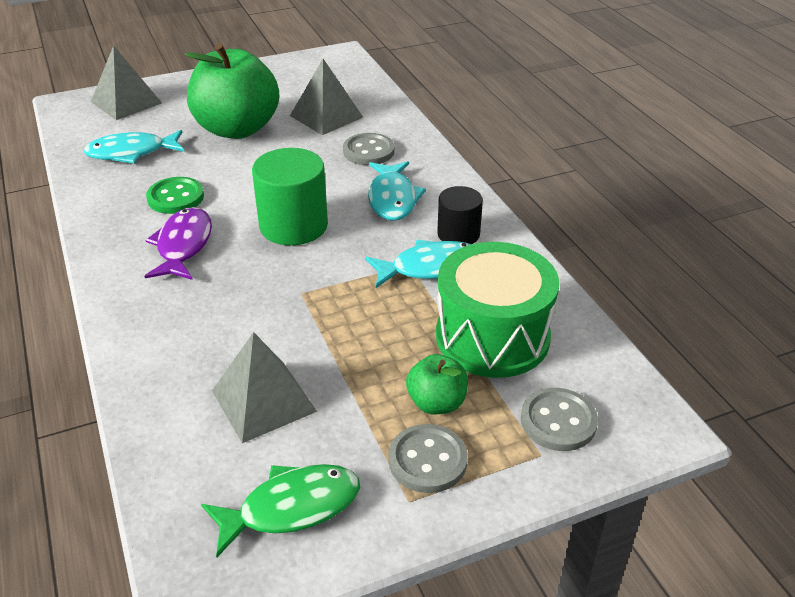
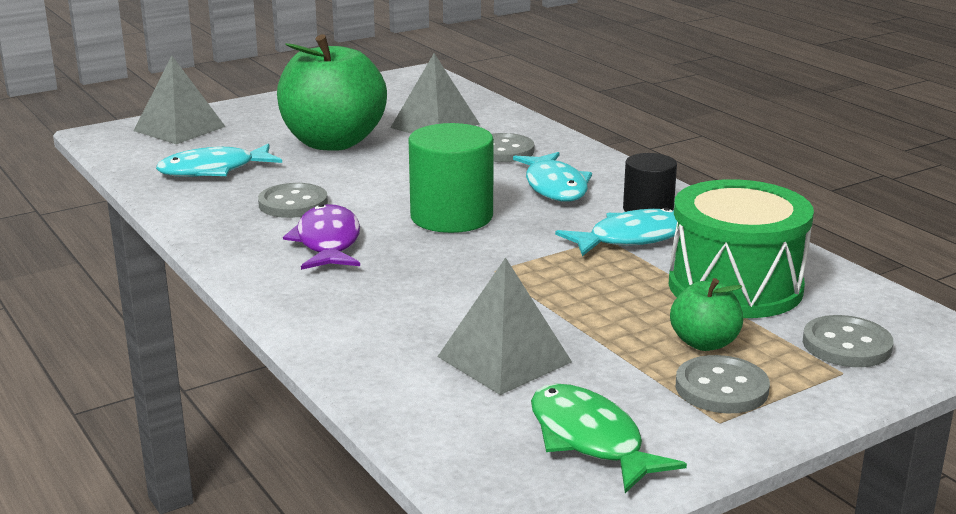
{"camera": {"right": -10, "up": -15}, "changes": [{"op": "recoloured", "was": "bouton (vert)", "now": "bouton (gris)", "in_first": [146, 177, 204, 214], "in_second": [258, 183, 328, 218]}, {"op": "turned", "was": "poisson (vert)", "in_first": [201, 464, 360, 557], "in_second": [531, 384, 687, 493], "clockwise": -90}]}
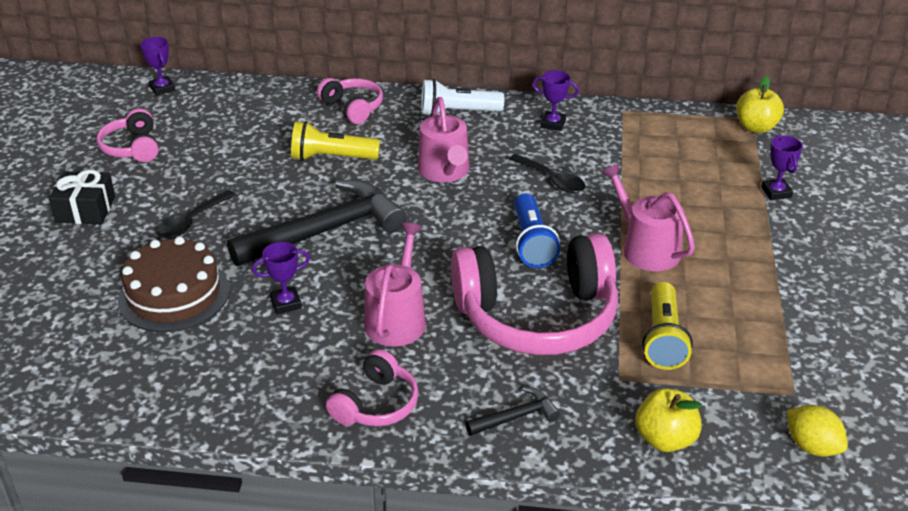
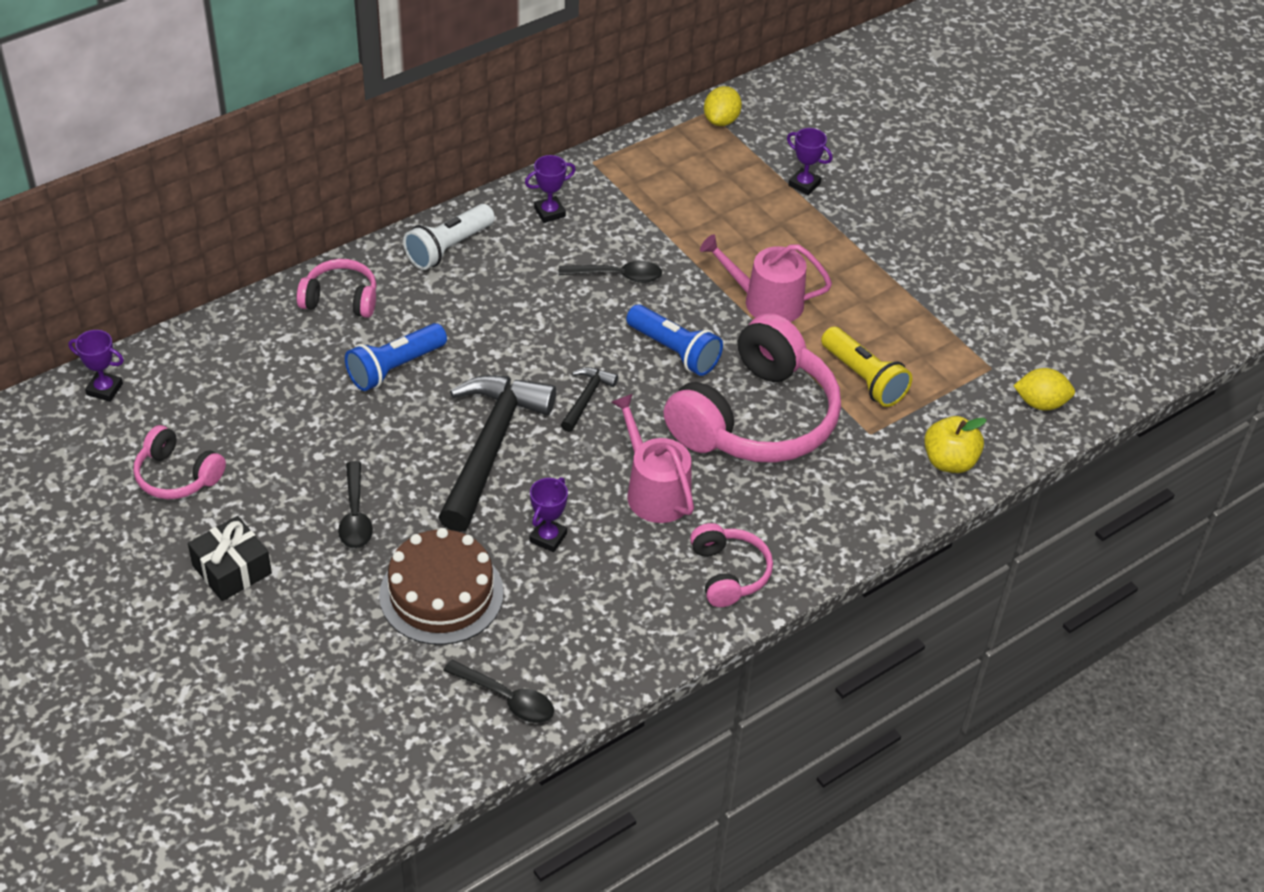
{"camera": {"right": -45, "up": 10}, "changes": [{"op": "recoloured", "was": "lampe de poche (jaune)", "now": "lampe de poche (bleu)", "in_first": [291, 121, 380, 161], "in_second": [345, 323, 447, 391]}, {"op": "removed", "was": "arrosoir (rose)", "in_first": [418, 97, 470, 182]}, {"op": "moved", "was": "marteau (noir)", "in_first": [465, 387, 560, 436], "in_second": [561, 367, 618, 432]}, {"op": "replaced", "was": "pomme (jaune)", "now": "citron (jaune)", "in_first": [736, 76, 784, 133], "in_second": [704, 86, 742, 126]}, {"op": "added", "now": "cuillère (noir)", "in_second": [443, 660, 554, 723]}]}
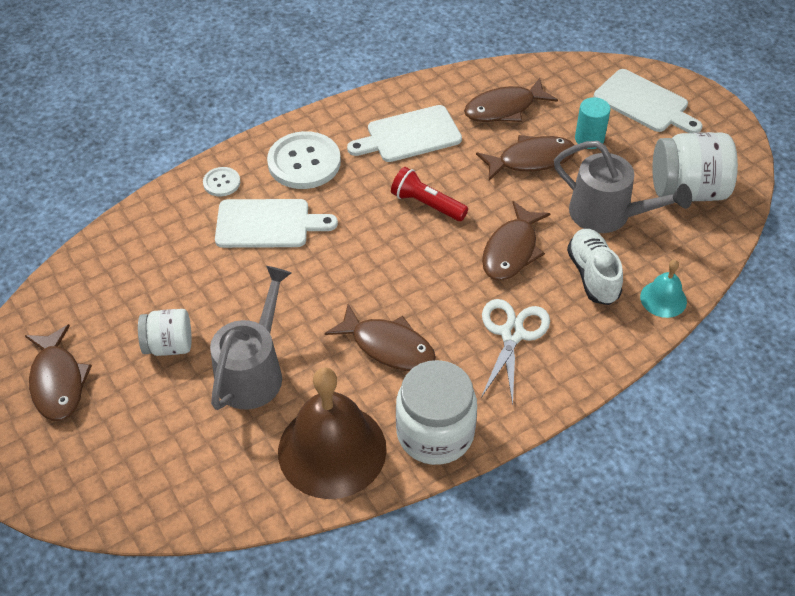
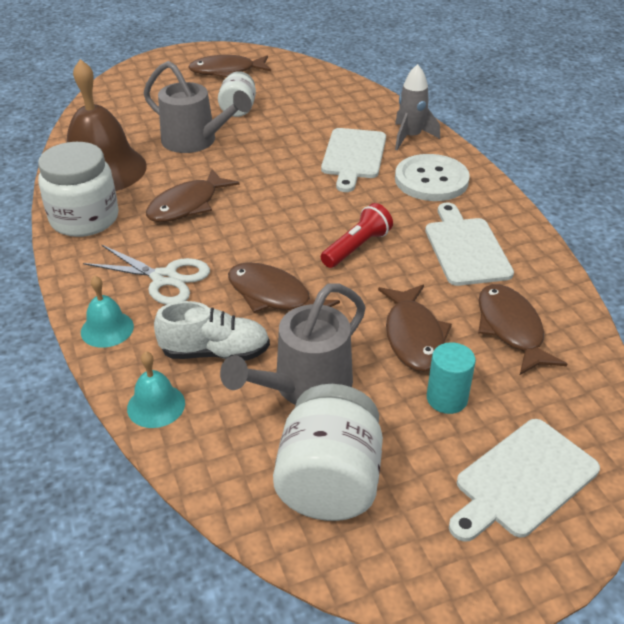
{"camera": {"right": 100, "up": -10}, "changes": [{"op": "replaced", "was": "bouton (blanc)", "now": "fusée (gris)", "in_first": [203, 167, 240, 196], "in_second": [395, 64, 440, 150]}, {"op": "added", "now": "cloche (turquoise)", "in_second": [81, 276, 134, 348]}]}
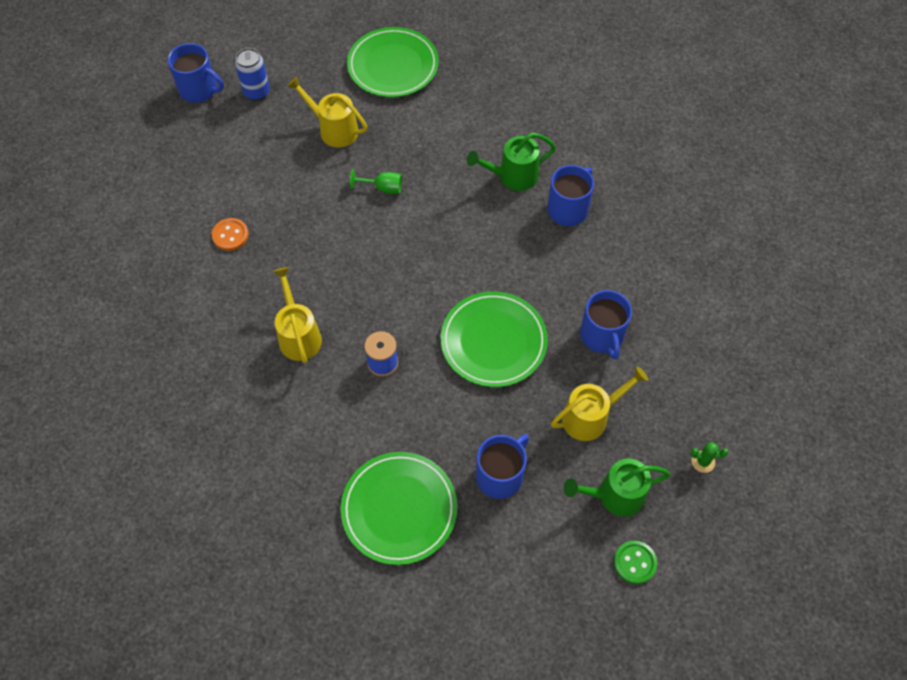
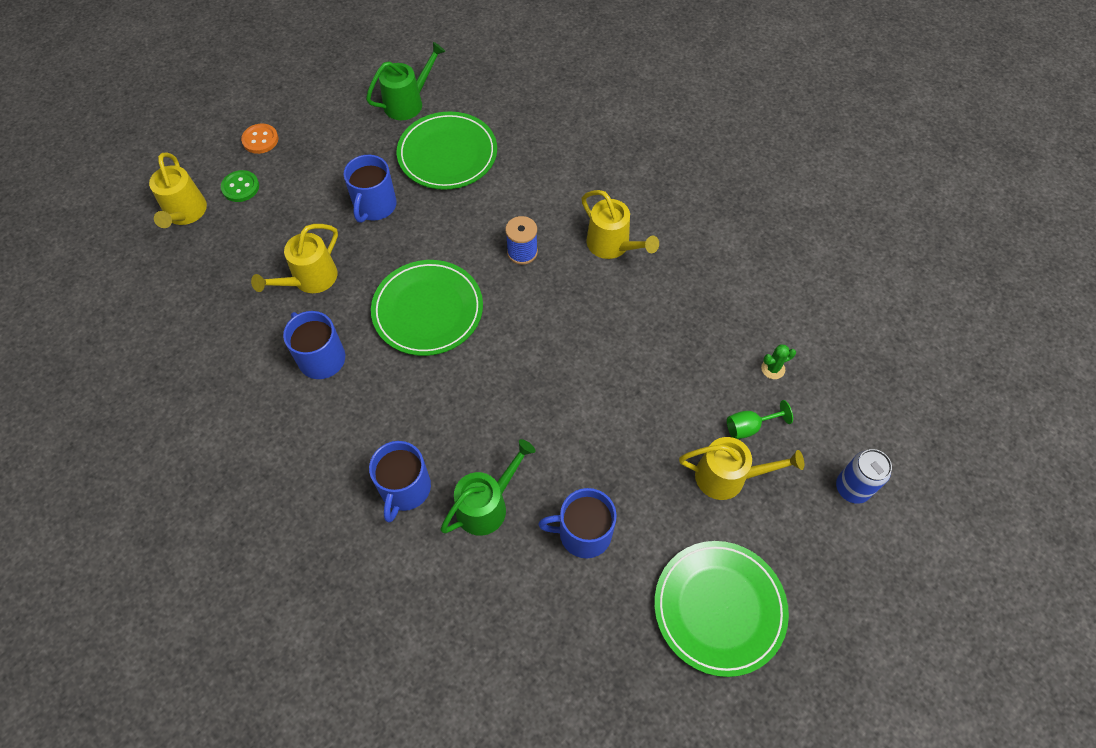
{"camera": {"right": 155, "up": 0}, "changes": [{"op": "moved", "was": "tasse (bleu)", "in_first": [168, 43, 224, 103], "in_second": [538, 488, 617, 558]}, {"op": "moved", "was": "bouton (orange)", "in_first": [212, 218, 249, 251], "in_second": [241, 124, 278, 154]}, {"op": "moved", "was": "verre à pied (vert)", "in_first": [350, 169, 402, 194], "in_second": [727, 400, 793, 439]}, {"op": "moved", "was": "arrosoir (vert)", "in_first": [564, 458, 671, 517], "in_second": [366, 42, 446, 120]}, {"op": "moved", "was": "cactus (vert)", "in_first": [691, 442, 729, 473], "in_second": [761, 344, 796, 379]}, {"op": "added", "now": "arrosoir (jaune)", "in_second": [149, 152, 207, 228]}]}
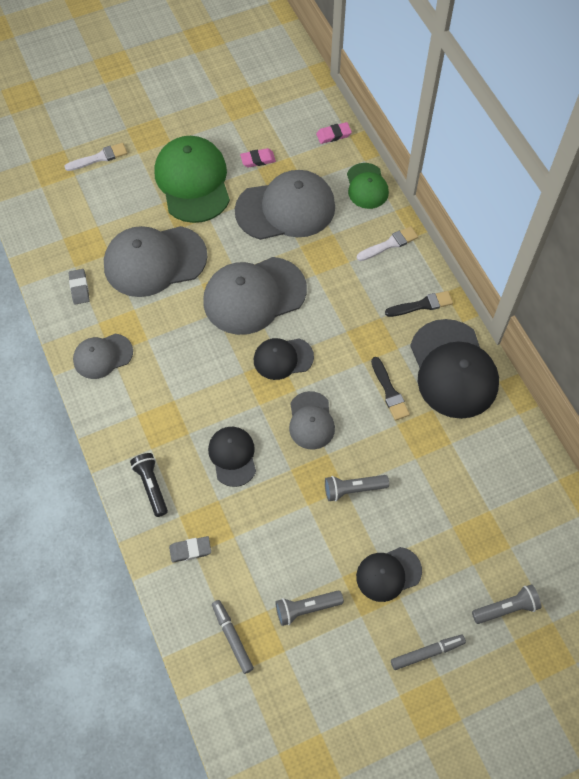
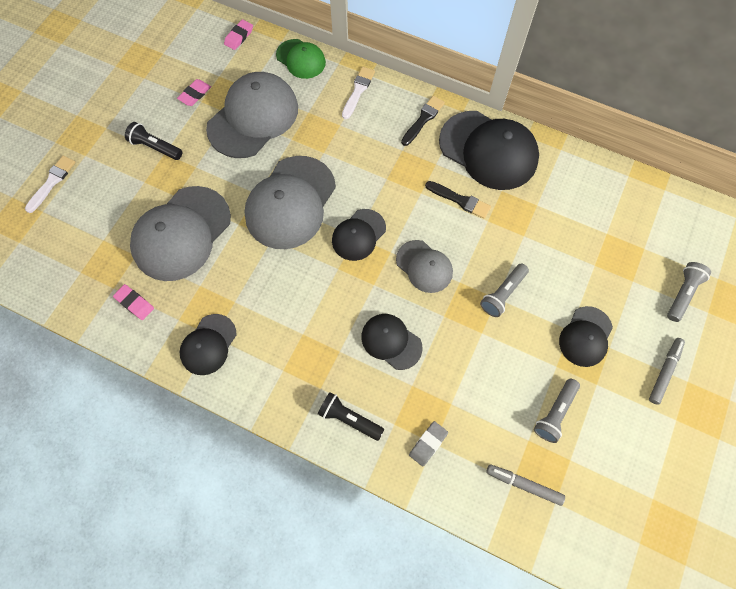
{"camera": {"right": -40, "up": 5}, "changes": [{"op": "recoloured", "was": "gomme (gris)", "now": "gomme (rose)", "in_first": [69, 269, 90, 305], "in_second": [113, 284, 154, 320]}, {"op": "recoloured", "was": "casquette (gris)", "now": "casquette (noir)", "in_first": [73, 334, 133, 379], "in_second": [180, 314, 237, 375]}, {"op": "replaced", "was": "casquette (vert)", "now": "lampe de poche (noir)", "in_first": [154, 136, 230, 223], "in_second": [125, 122, 182, 160]}]}
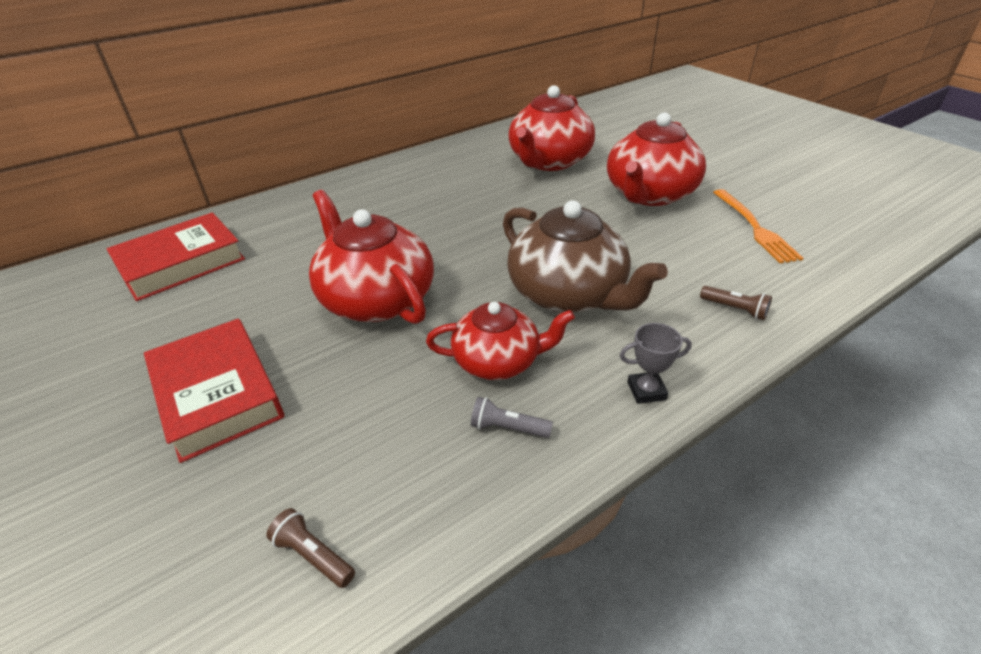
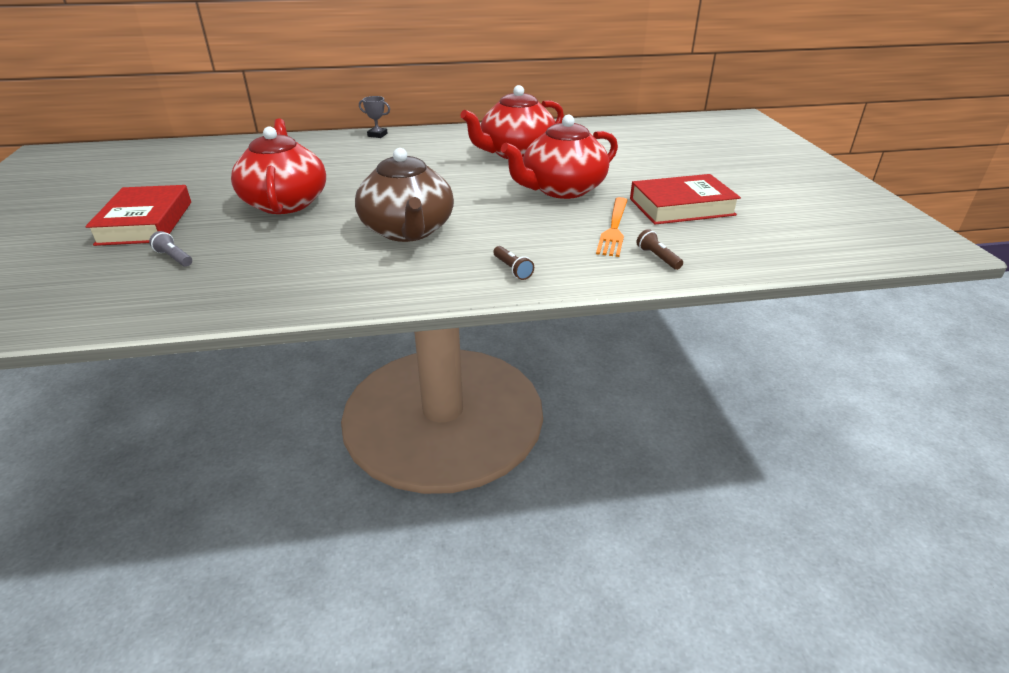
{"camera": {"right": 25, "up": -5}, "changes": [{"op": "moved", "was": "livre (rouge)", "in_first": [106, 212, 245, 301], "in_second": [630, 174, 741, 225]}, {"op": "moved", "was": "lampe de poche (marron)", "in_first": [266, 508, 355, 588], "in_second": [636, 229, 683, 270]}, {"op": "removed", "was": "théière (rouge)", "in_first": [426, 302, 575, 380]}, {"op": "moved", "was": "lampe de poche (gris)", "in_first": [471, 397, 553, 438], "in_second": [149, 231, 192, 267]}, {"op": "moved", "was": "trophée (gris)", "in_first": [620, 323, 692, 404], "in_second": [359, 96, 390, 138]}]}
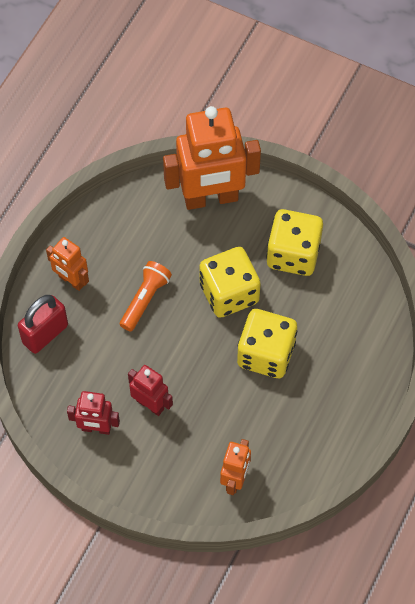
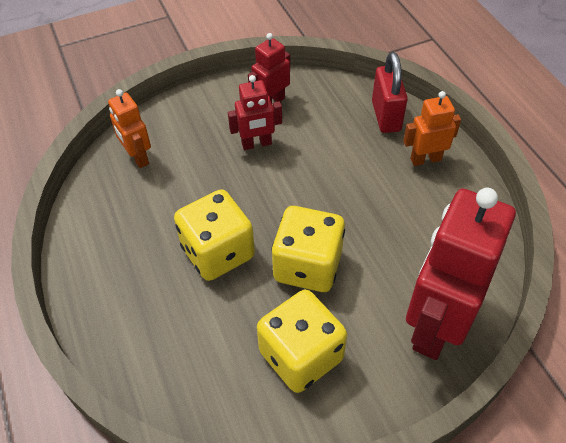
{"camera": {"right": 130, "up": -10}, "changes": [{"op": "removed", "was": "lampe de poche (orange)", "in_first": [120, 261, 172, 332]}, {"op": "recoloured", "was": "robot (orange)", "now": "robot (rouge)", "in_first": [163, 106, 261, 210], "in_second": [406, 188, 516, 360]}]}
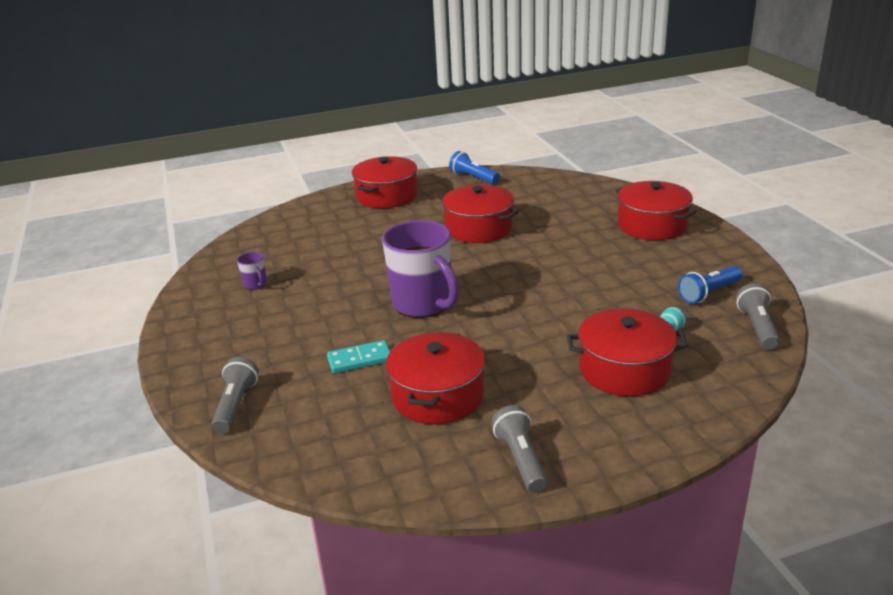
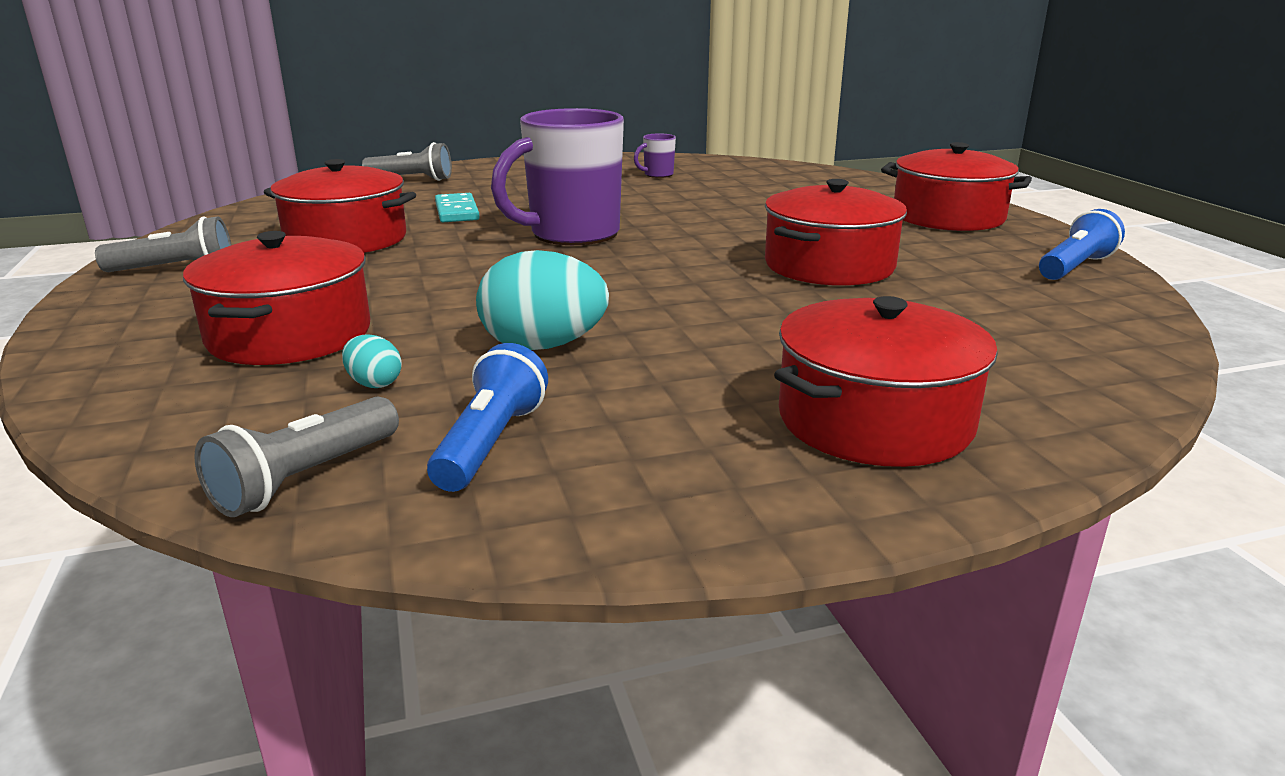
{"camera": {"right": 90, "up": -5}, "changes": [{"op": "turned", "was": "lampe de poche (bleu)", "in_first": [678, 266, 743, 304], "in_second": [427, 343, 548, 492], "clockwise": 45}, {"op": "turned", "was": "lampe de poche (gris)", "in_first": [736, 283, 780, 350], "in_second": [194, 397, 399, 517], "clockwise": 120}, {"op": "added", "now": "œuf (turquoise)", "in_second": [476, 250, 609, 350]}]}
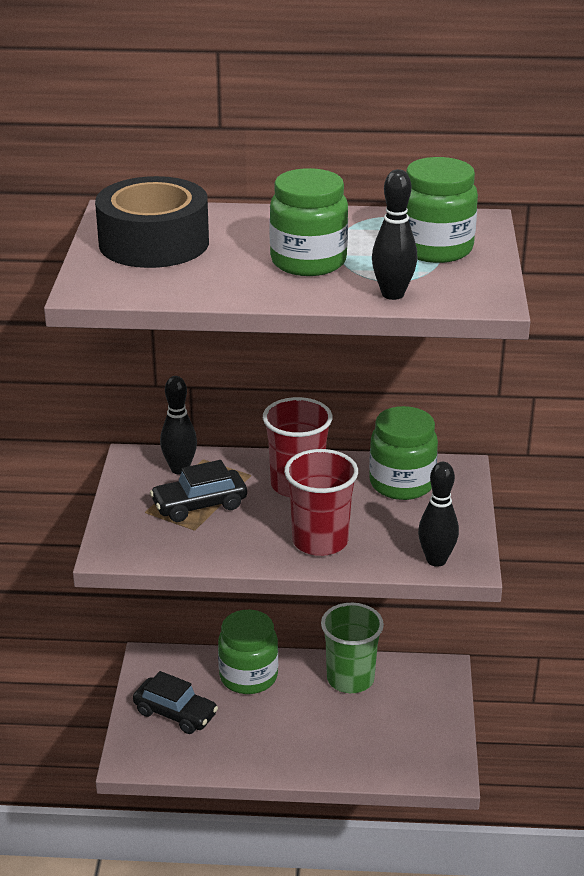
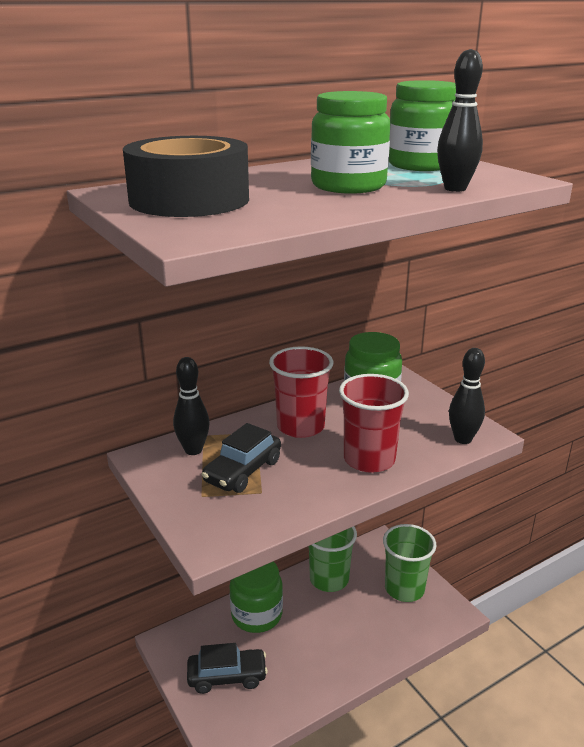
{"camera": {"right": -35, "up": -5}, "changes": [{"op": "added", "now": "gobelet (vert)", "in_second": [383, 524, 436, 602]}]}
